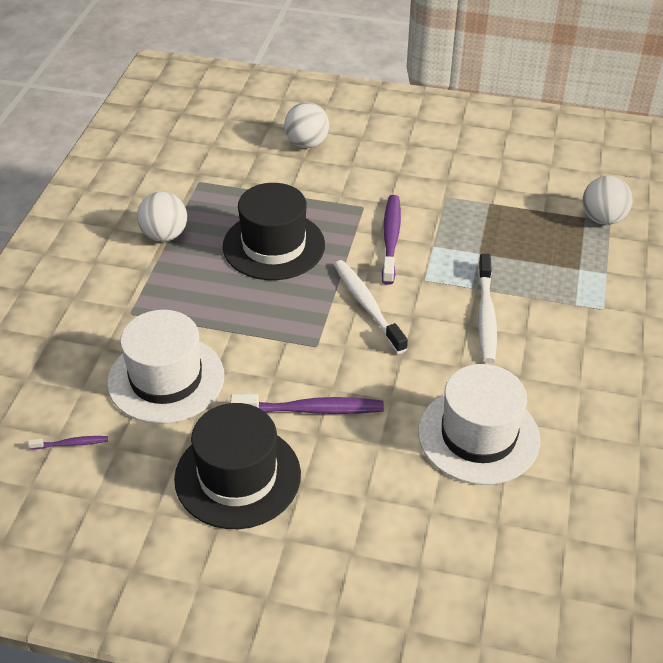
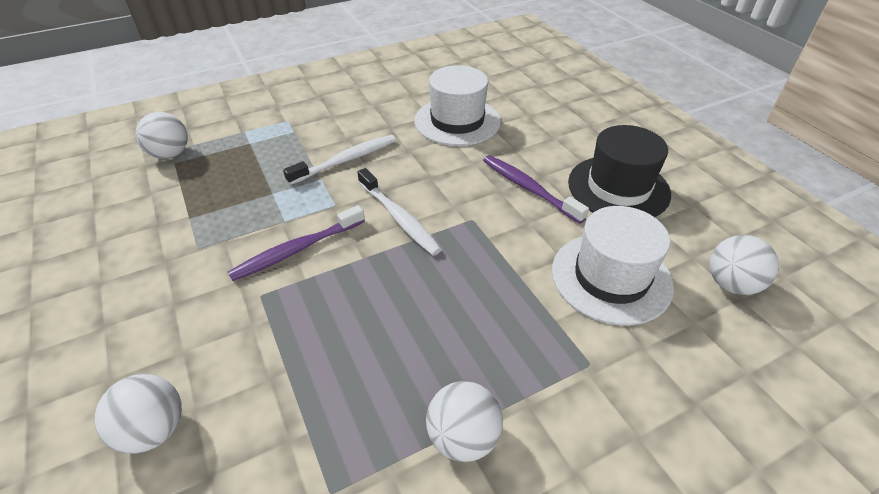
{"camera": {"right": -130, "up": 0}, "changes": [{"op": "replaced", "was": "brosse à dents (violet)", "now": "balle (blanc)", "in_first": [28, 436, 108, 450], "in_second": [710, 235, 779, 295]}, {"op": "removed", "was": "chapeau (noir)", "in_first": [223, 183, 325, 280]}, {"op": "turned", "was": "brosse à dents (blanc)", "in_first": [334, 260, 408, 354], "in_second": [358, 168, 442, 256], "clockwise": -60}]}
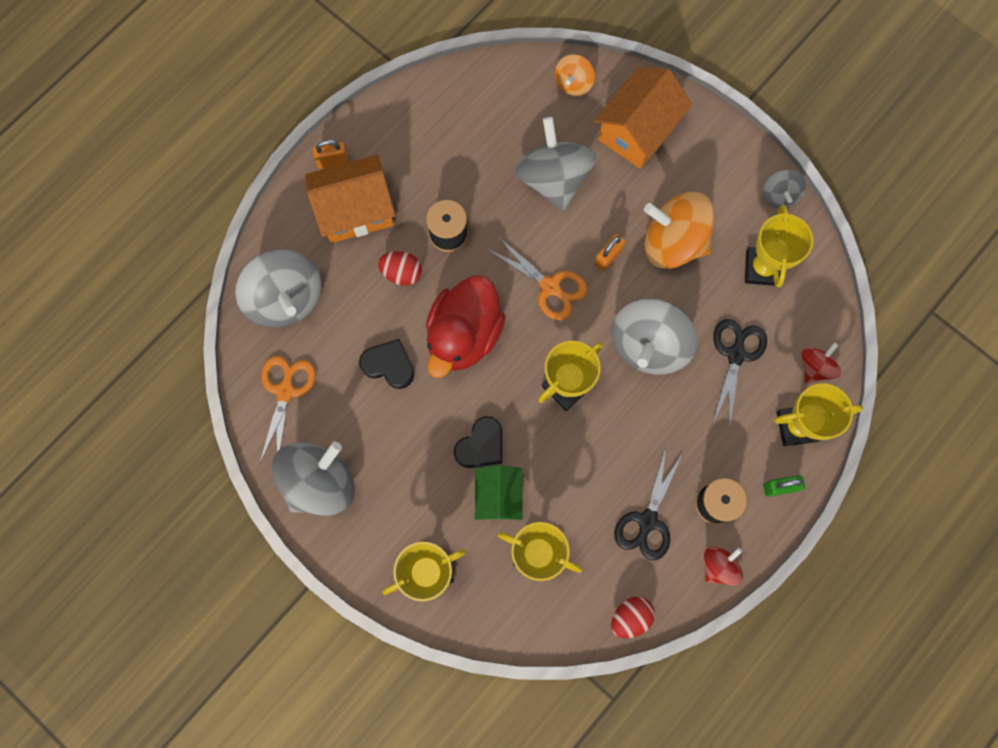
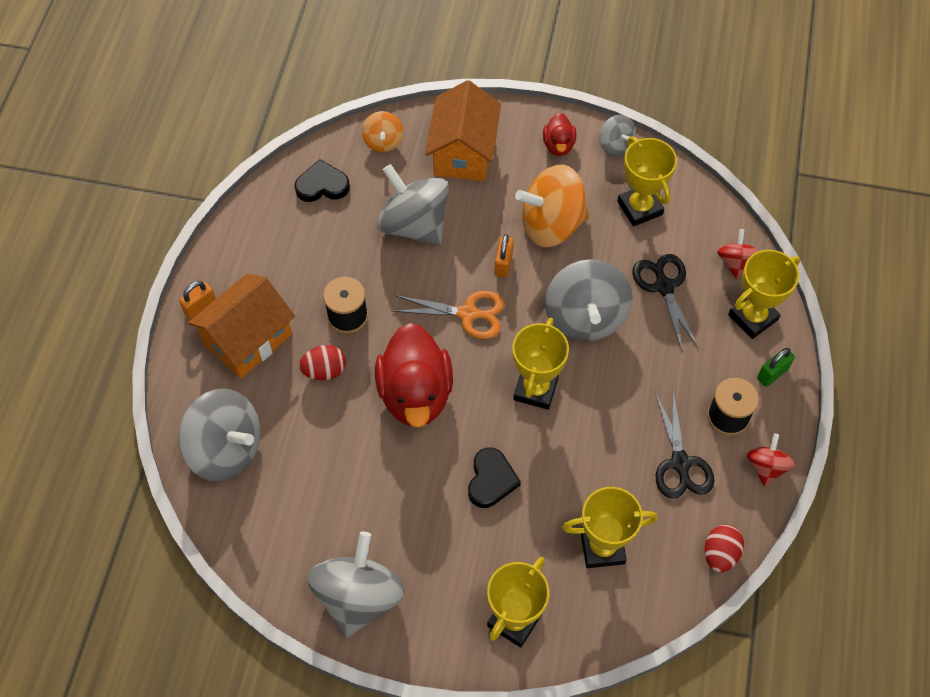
{"camera": {"right": -30, "up": -15}, "changes": [{"op": "removed", "was": "ciseaux (orange)", "in_first": [260, 356, 316, 463]}, {"op": "moved", "was": "cœur (noir)", "in_first": [359, 339, 415, 389], "in_second": [295, 159, 350, 202]}, {"op": "removed", "was": "maison (vert)", "in_first": [475, 465, 523, 520]}, {"op": "added", "now": "canard (rouge)", "in_second": [543, 113, 576, 156]}]}
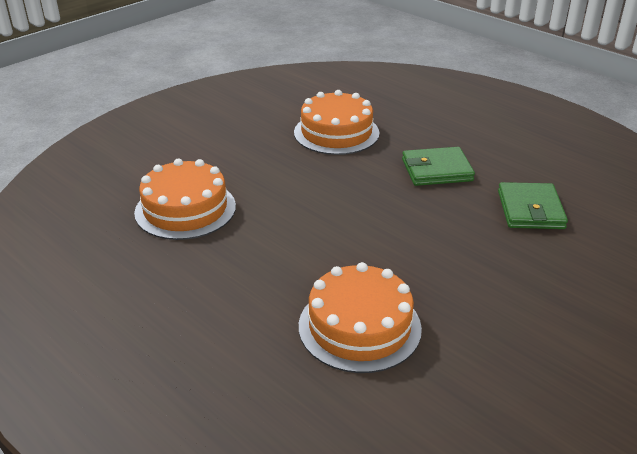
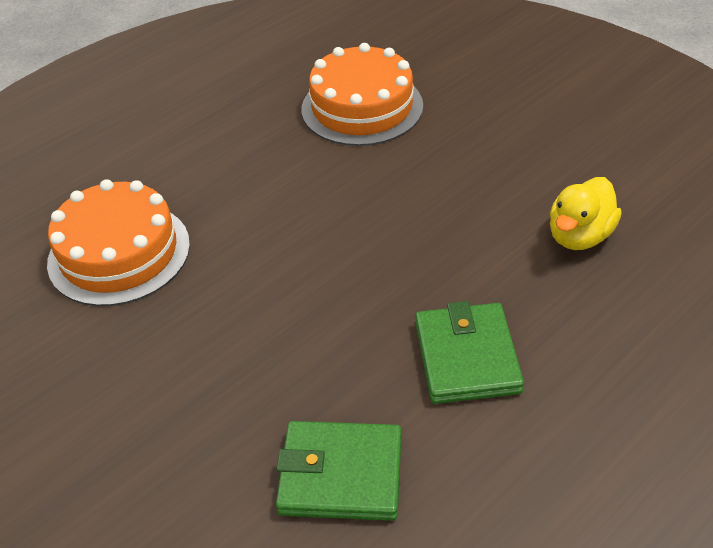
{"camera": {"right": 95, "up": 10}, "changes": [{"op": "replaced", "was": "gâteau (orange)", "now": "canard (jaune)", "in_first": [294, 90, 379, 155], "in_second": [550, 177, 622, 250]}]}
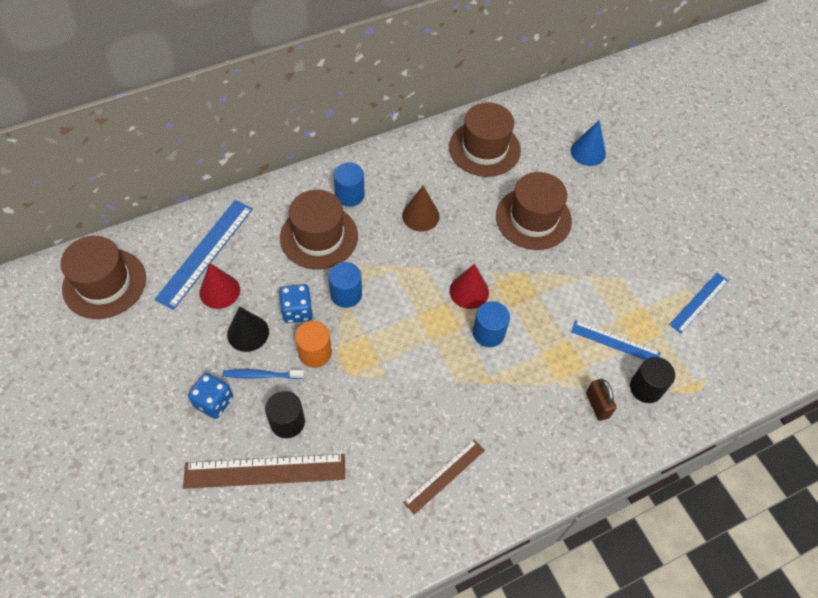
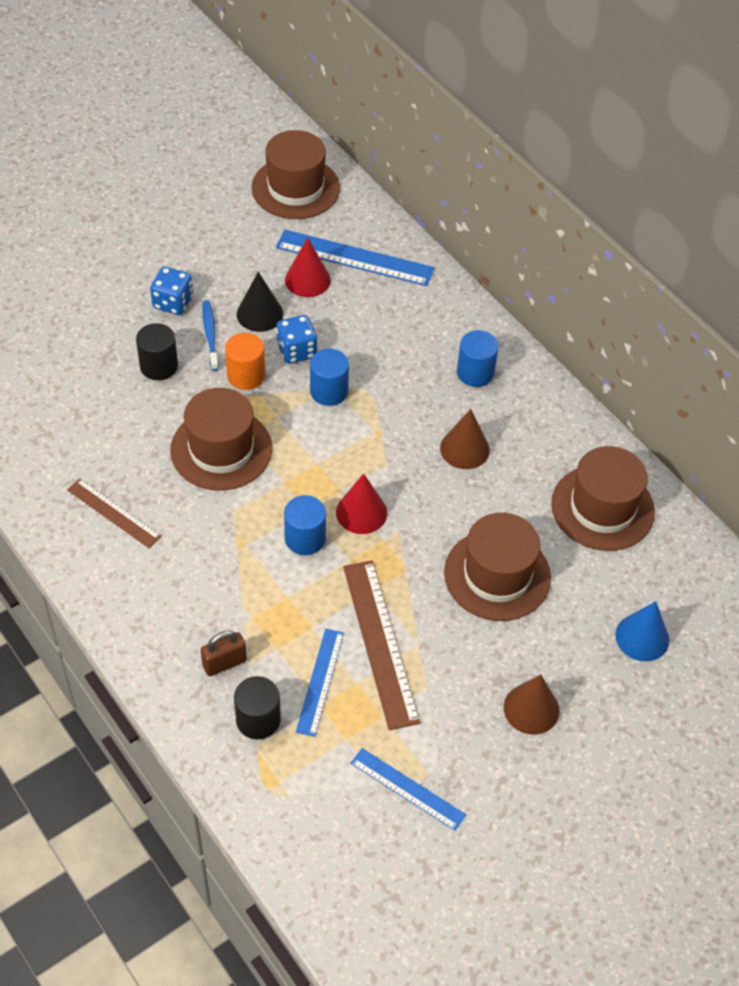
{"camera": {"right": 80, "up": -5}, "changes": [{"op": "moved", "was": "règle (marron)", "in_first": [183, 454, 345, 489], "in_second": [343, 560, 420, 730]}, {"op": "moved", "was": "chapeau (marron)", "in_first": [280, 190, 358, 270], "in_second": [170, 388, 272, 490]}, {"op": "added", "now": "cône (marron)", "in_second": [504, 674, 559, 735]}]}
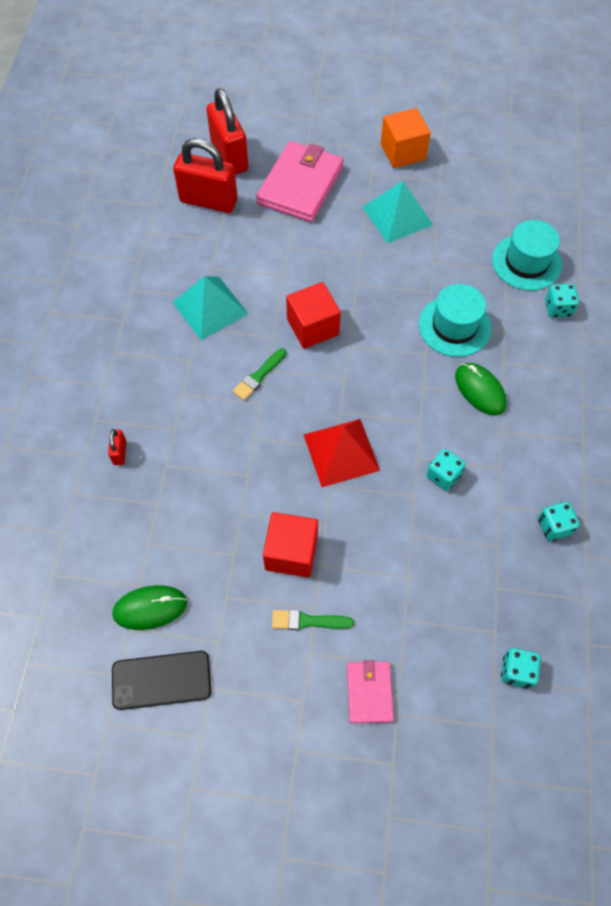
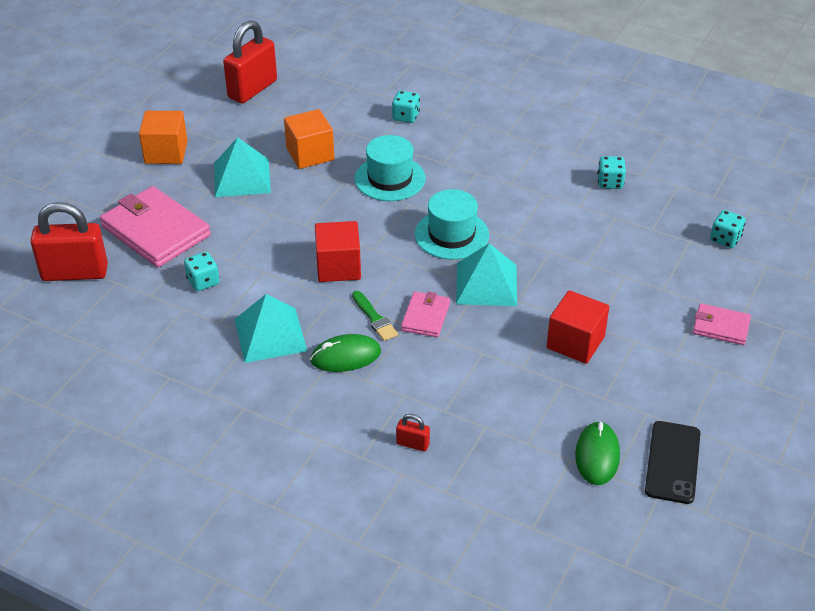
{"camera": {"right": -70, "up": -20}, "changes": [{"op": "moved", "was": "cadenas (rouge)", "in_first": [173, 138, 237, 213], "in_second": [223, 20, 277, 104]}, {"op": "removed", "was": "pinceau (vert)", "in_first": [272, 610, 354, 630]}, {"op": "recoloured", "was": "pyramide (rouge)", "now": "pyramide (turquoise)", "in_first": [304, 419, 380, 487], "in_second": [456, 243, 517, 306]}, {"op": "moved", "was": "dé (turquoise)", "in_first": [426, 449, 466, 491], "in_second": [184, 252, 219, 291]}, {"op": "moved", "was": "souris (vert)", "in_first": [455, 363, 507, 415], "in_second": [310, 334, 381, 372]}, {"op": "moved", "was": "chapeau (turquoise)", "in_first": [492, 220, 562, 291], "in_second": [415, 189, 489, 260]}, {"op": "added", "now": "cube (orange)", "in_second": [284, 109, 334, 169]}, {"op": "added", "now": "portefeuille (rose)", "in_second": [401, 291, 450, 337]}]}
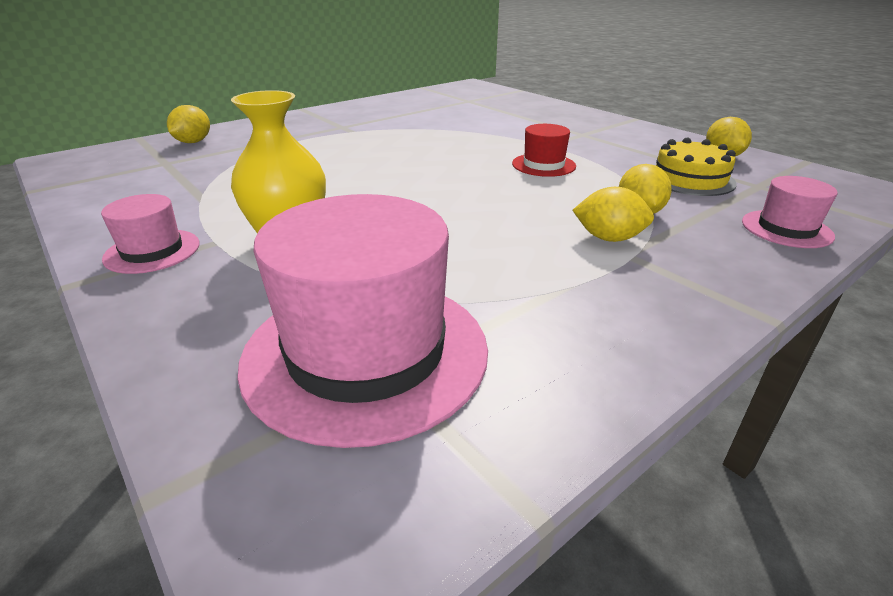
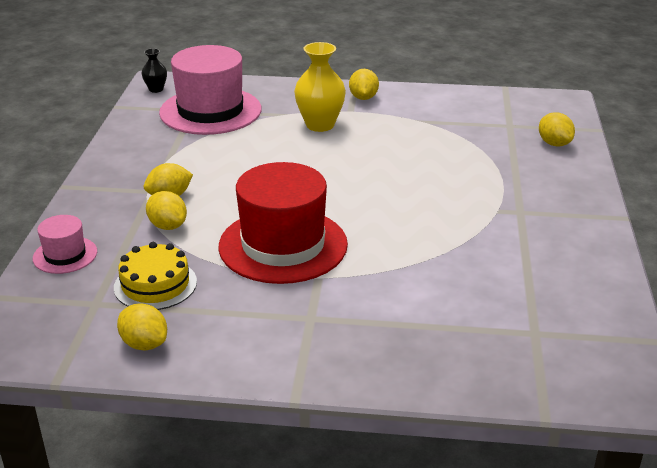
{"camera": {"right": 135, "up": 0}, "changes": [{"op": "replaced", "was": "chapeau (rose)", "now": "citron (jaune)", "in_first": [101, 194, 199, 274], "in_second": [349, 69, 379, 100]}, {"op": "resized", "was": "chapeau (rouge)", "in_first": [512, 124, 576, 177], "in_second": [219, 162, 348, 284], "ratio": 2.07}, {"op": "added", "now": "vase (noir)", "in_second": [142, 48, 167, 93]}]}
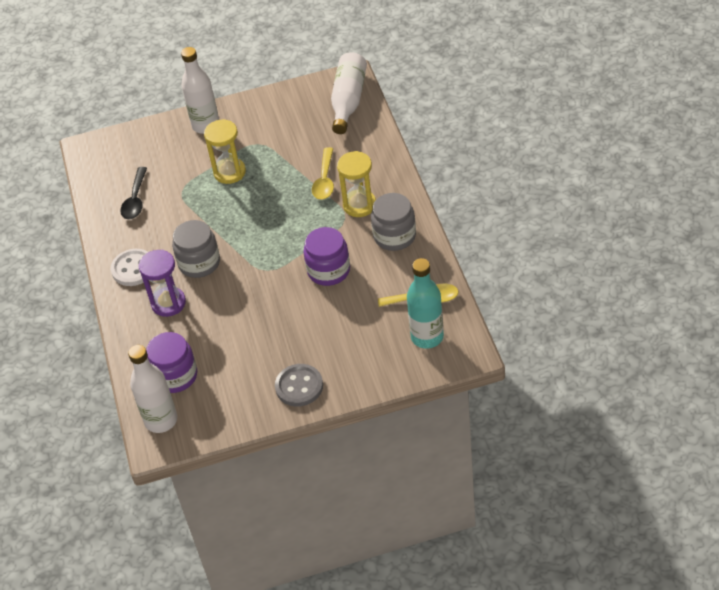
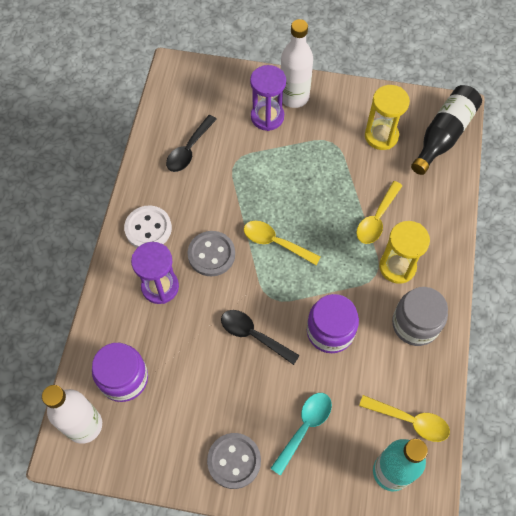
{"camera": {"right": 20, "up": 15}, "changes": [{"op": "replaced", "was": "bocal (gris)", "now": "bouton (gris)", "in_first": [172, 220, 220, 278], "in_second": [187, 231, 235, 276]}, {"op": "moved", "was": "sablier (jaune)", "in_first": [204, 119, 246, 184], "in_second": [365, 85, 410, 150]}, {"op": "recoloured", "was": "bouteille (blanc)", "now": "bouteille (noir)", "in_first": [331, 52, 367, 134], "in_second": [411, 85, 482, 175]}, {"op": "added", "now": "cuillère (noir)", "in_second": [221, 310, 300, 365]}, {"op": "added", "now": "cuillère (jaune)", "in_second": [244, 221, 321, 265]}, {"op": "added", "now": "sablier (violet)", "in_second": [250, 65, 286, 131]}, {"op": "added", "now": "cuillère (turquoise)", "in_second": [270, 393, 332, 476]}]}
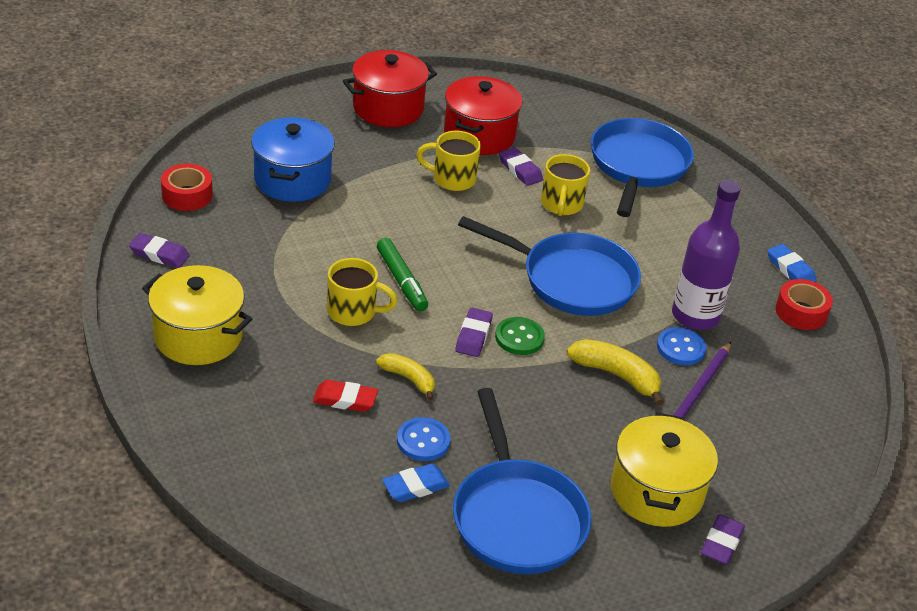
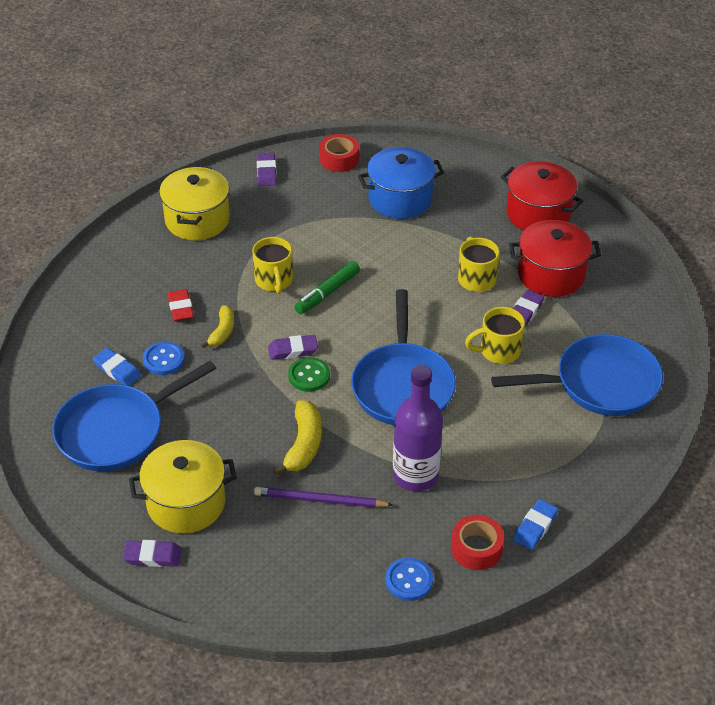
{"camera": {"right": 70, "up": 5}, "changes": [{"op": "moved", "was": "bouton (bleu)", "in_first": [657, 327, 707, 365], "in_second": [385, 558, 433, 601]}]}
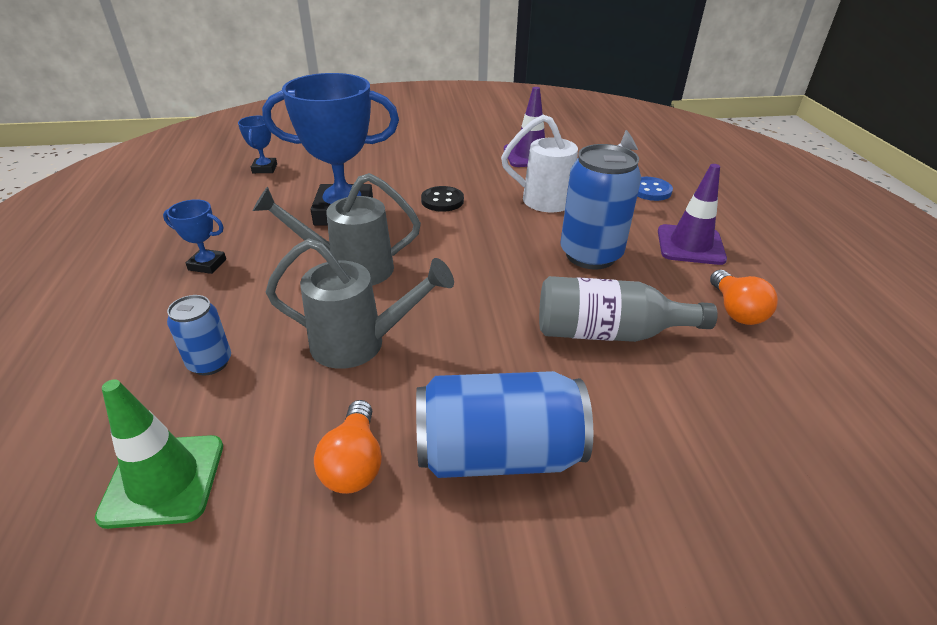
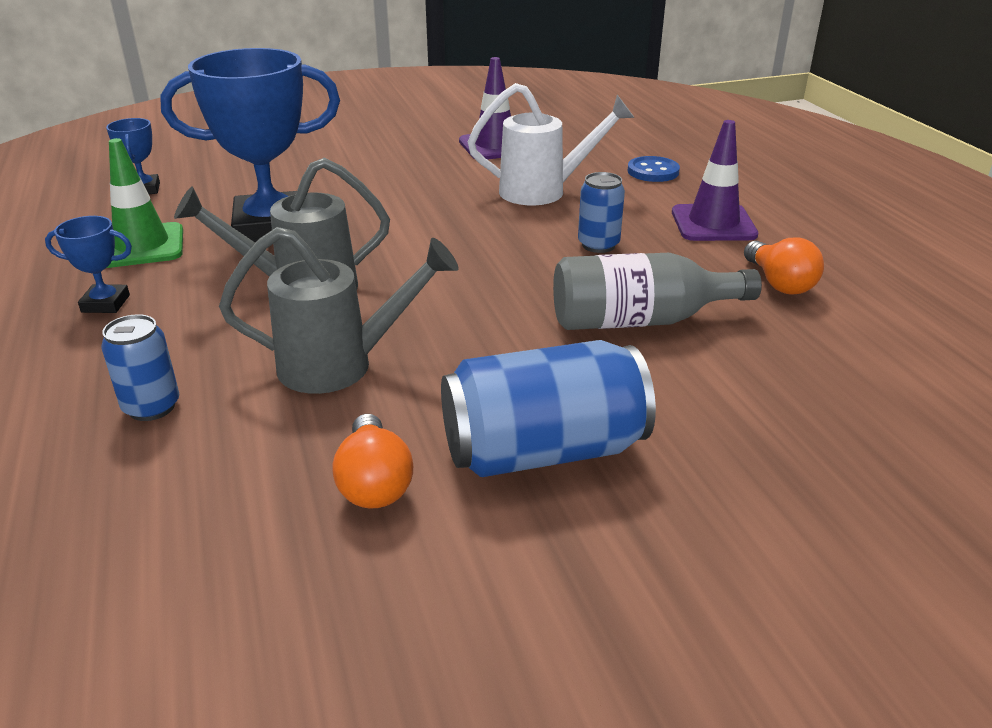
{"camera": {"right": -10, "up": -5}, "changes": [{"op": "moved", "was": "cône de chantier (vert)", "in_first": [95, 379, 223, 529], "in_second": [107, 138, 183, 268]}, {"op": "removed", "was": "bouton (noir)", "in_first": [421, 186, 464, 212]}, {"op": "resized", "was": "canette (bleu)", "in_first": [560, 144, 641, 269], "in_second": [578, 172, 625, 253], "ratio": 0.54}]}
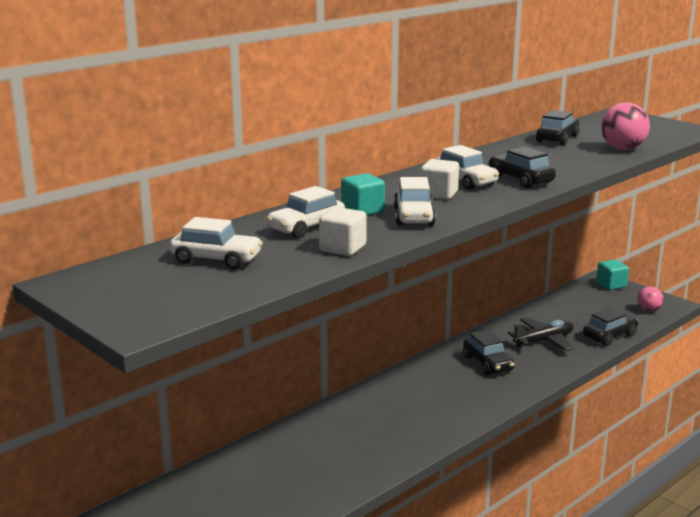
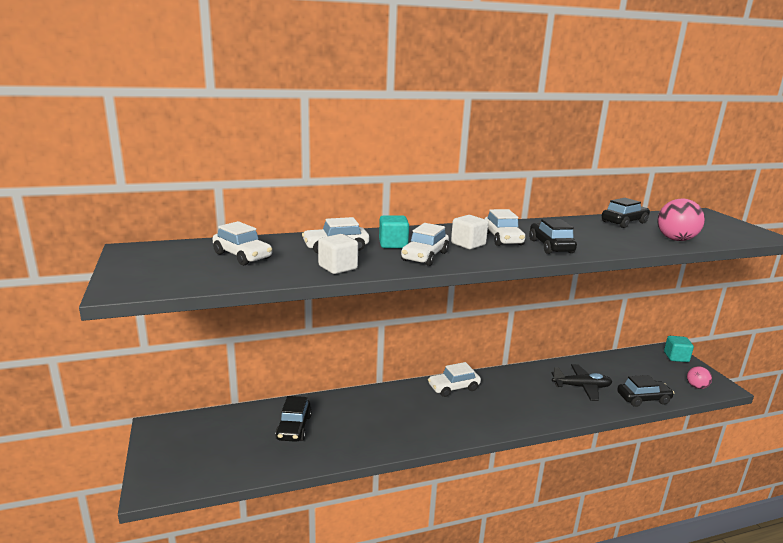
{"camera": {"right": 25, "up": 0}, "changes": [{"op": "moved", "was": "voiture (noir)", "in_first": [463, 330, 515, 375], "in_second": [275, 396, 312, 442]}, {"op": "added", "now": "voiture (blanc)", "in_second": [428, 362, 481, 397]}]}
